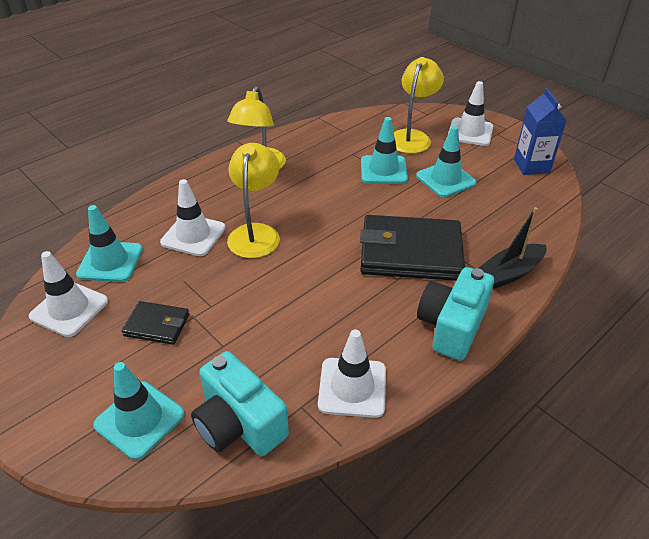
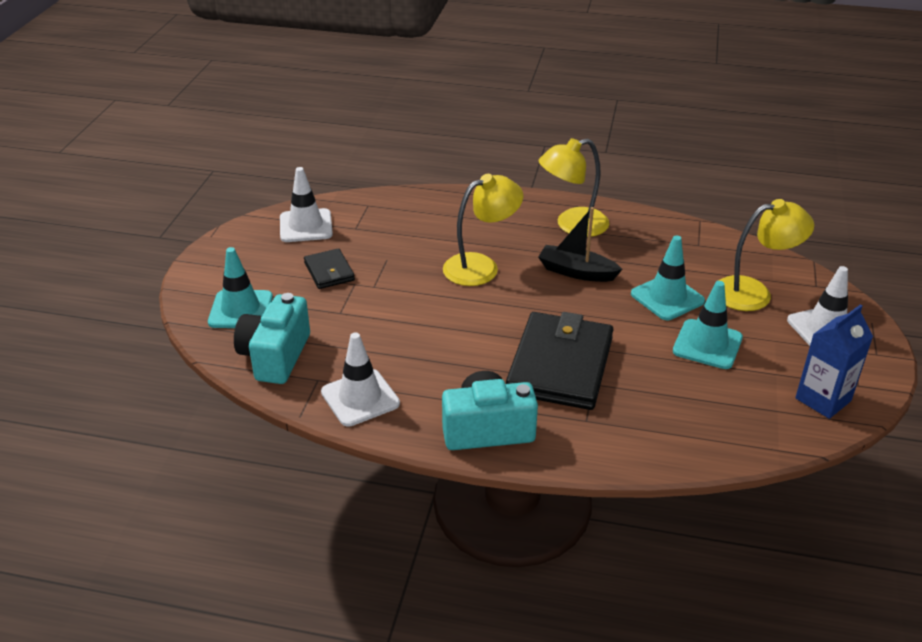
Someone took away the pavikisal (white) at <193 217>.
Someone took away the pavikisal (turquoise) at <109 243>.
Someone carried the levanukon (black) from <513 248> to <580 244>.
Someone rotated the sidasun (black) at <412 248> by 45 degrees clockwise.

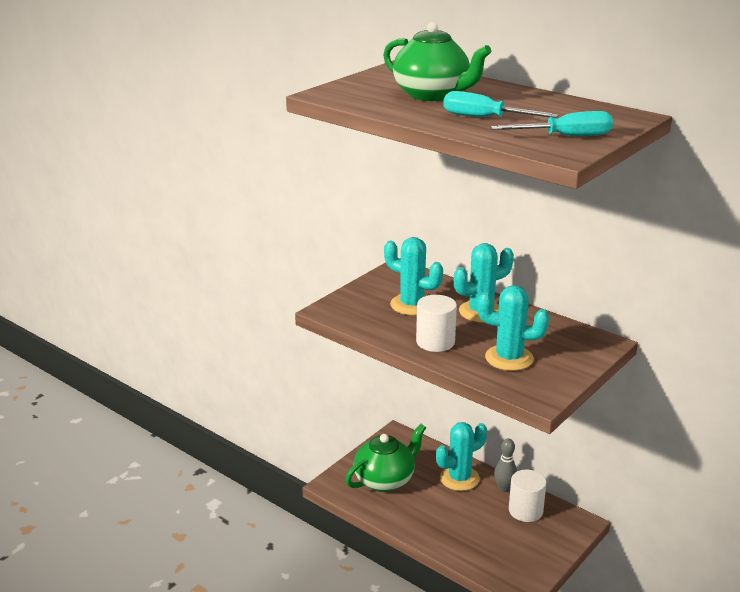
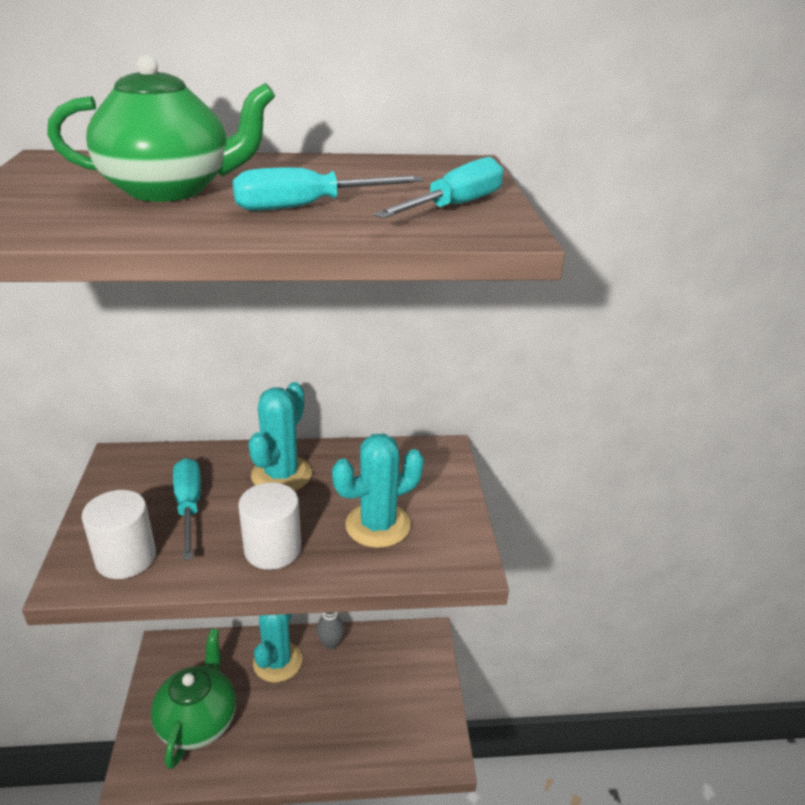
Someone swapped the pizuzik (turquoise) at <413 276> for the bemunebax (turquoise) at <187 509>.
Someone carried the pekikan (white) from <528 496> to <119 534>.

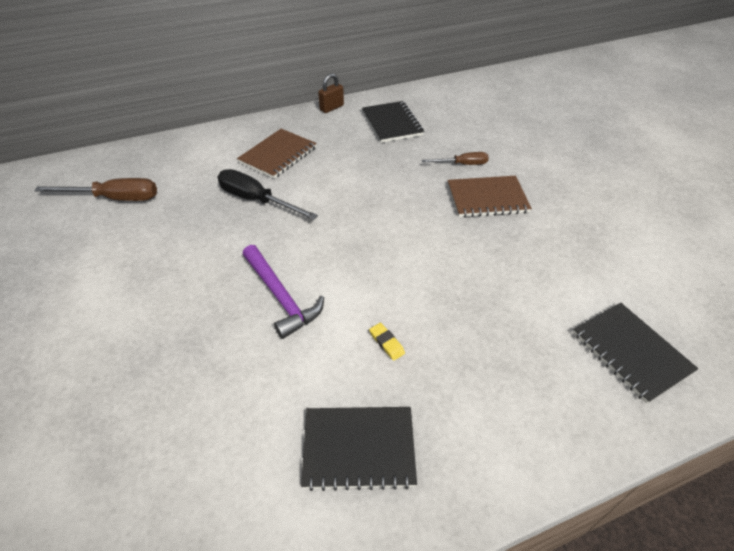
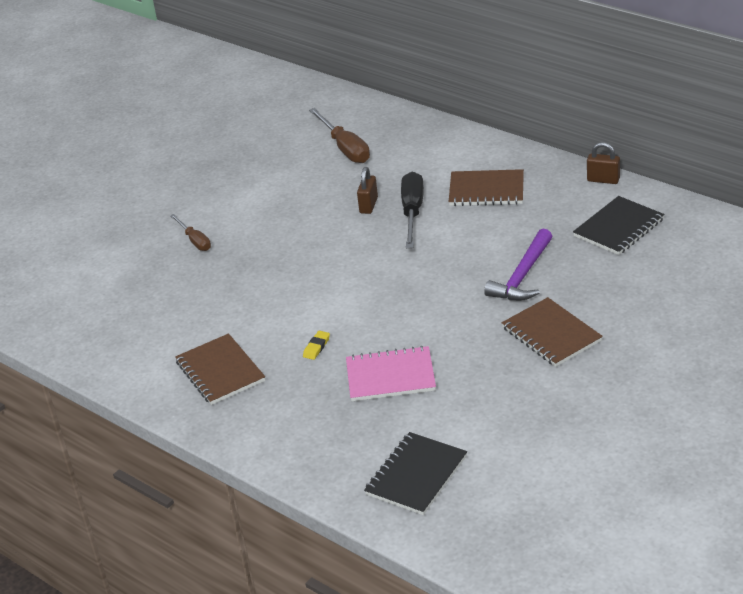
Someone carried the bemunebax (brown) from <455 158> to <190 232>.
Someone carried the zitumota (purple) from <283 292> to <518 265>.
Someone repainted the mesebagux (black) at <359 449>, which became the mesebagux (brown) at <220 369>.
Someone put down the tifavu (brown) at <367 190>.
Someone put down the mesebagux (pink) at <391 373>.

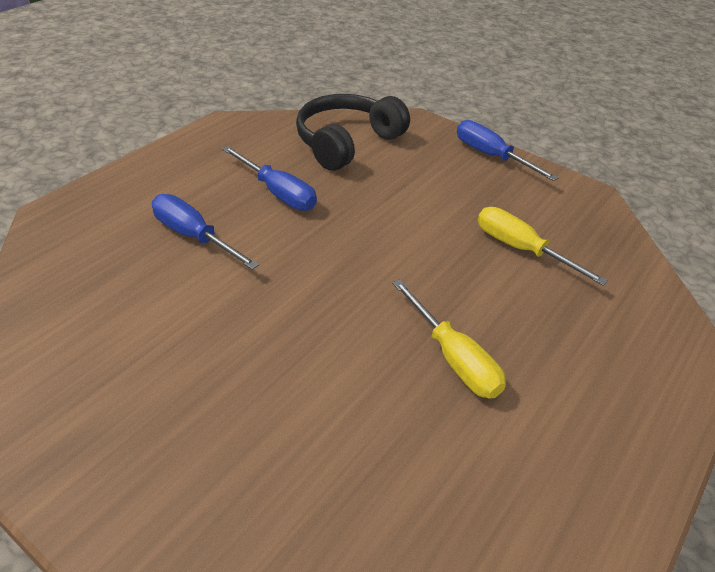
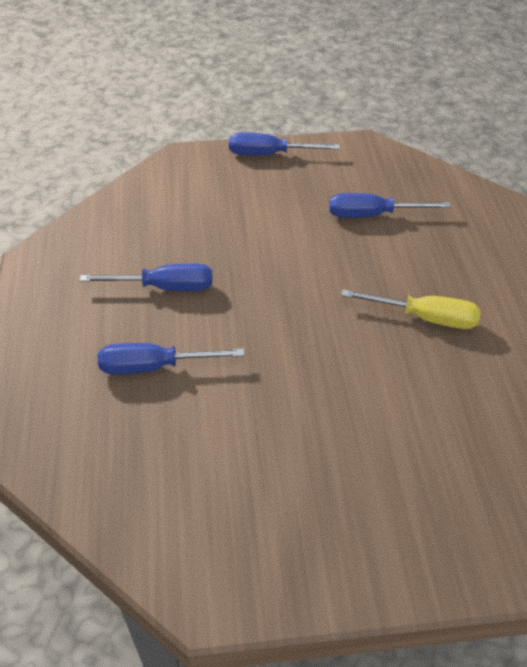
Someone took away the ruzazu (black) at <353 132>.
Someone repainted the bemunebax (yellow) at <543 246>, which became the bemunebax (blue) at <390 205>.

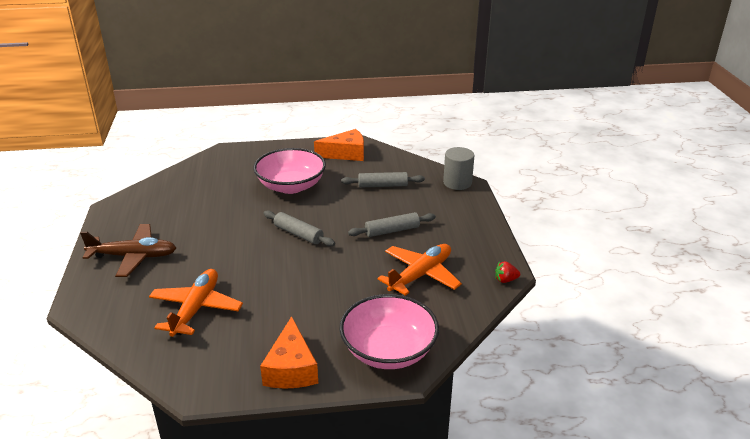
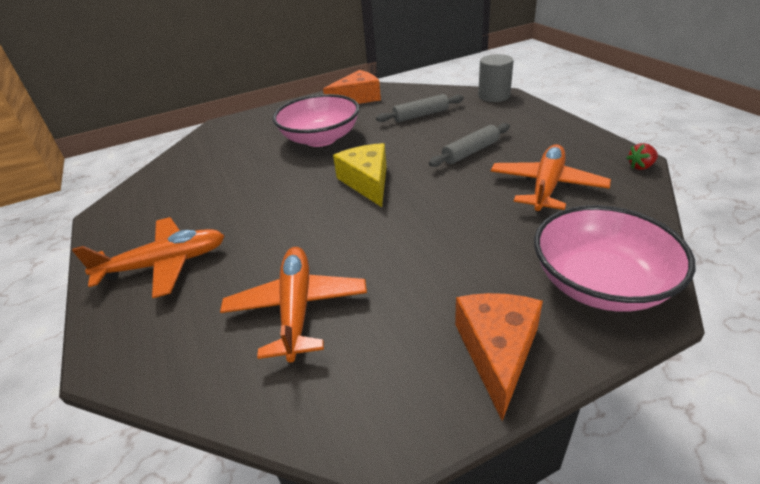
Someone swapped the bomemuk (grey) at <299 228> for the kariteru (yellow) at <360 175>.
Someone repainted the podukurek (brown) at <128 250>, which became the podukurek (orange) at <148 257>.
Someone rotated the kariteru (orange) at <289 352> by 150 degrees counterclockwise.

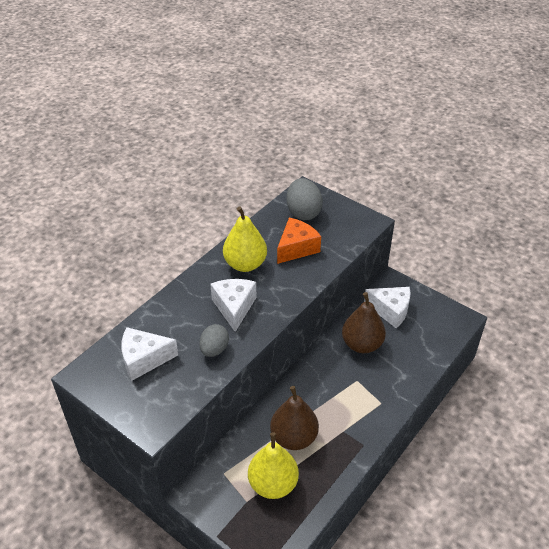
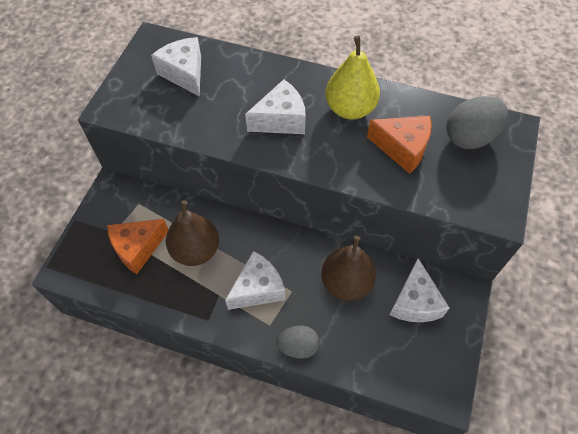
Someone carried the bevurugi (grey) from <214 340> to <298 342>.
Someone swapped the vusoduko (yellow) at <273 465> for the kariteru (orange) at <137 246>.
Someone put down the kariteru (white) at <255 280>.

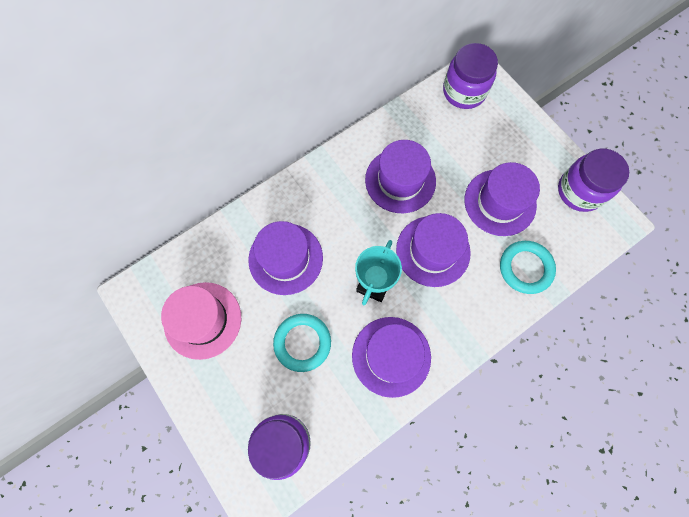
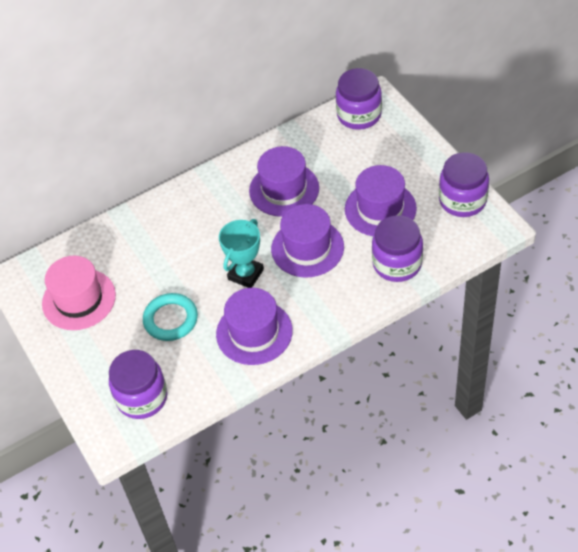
Someone took away the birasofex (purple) at <285 258>.
Someone swapped the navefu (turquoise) at <528 267> for the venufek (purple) at <397 248>.

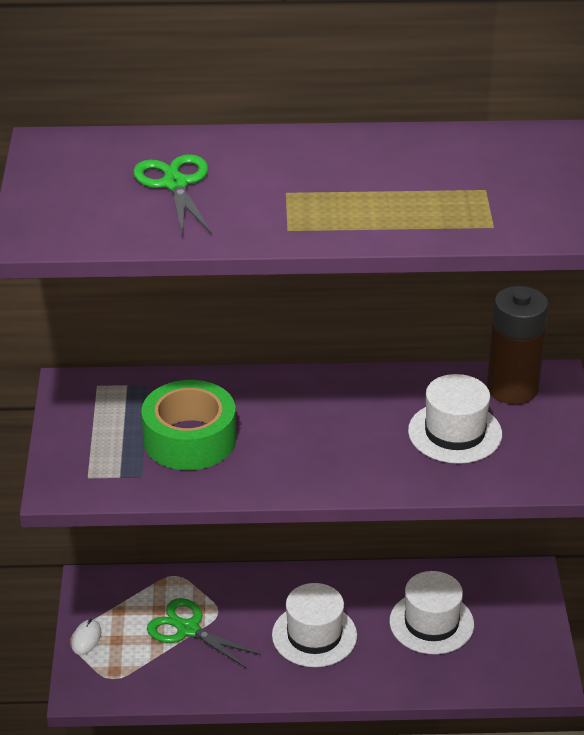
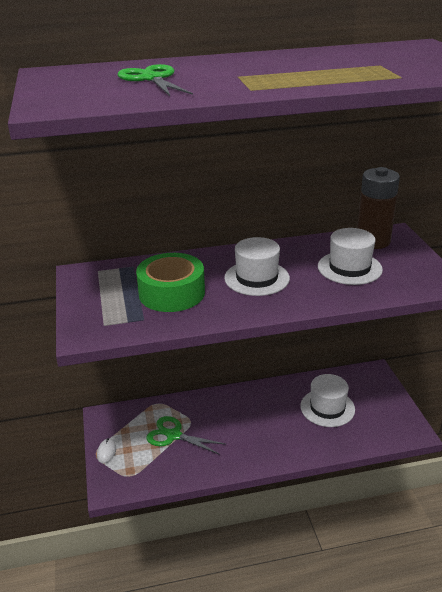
Someone carried the birasofex (white) from <314 625> to <257 266>.

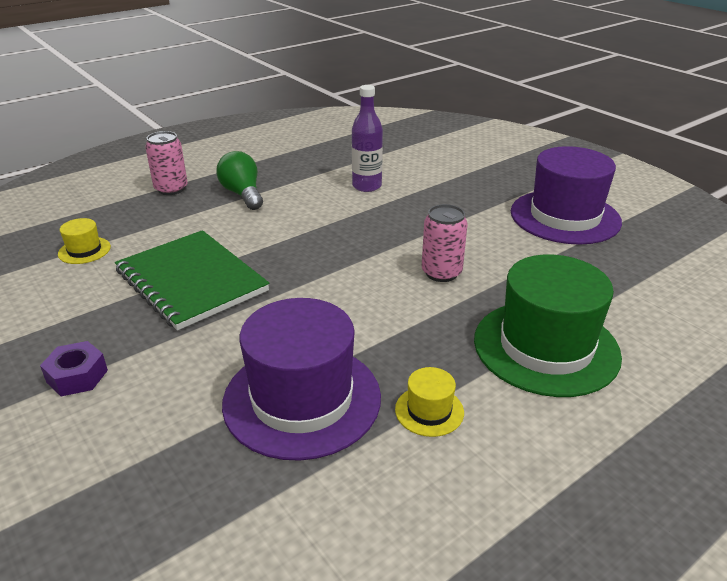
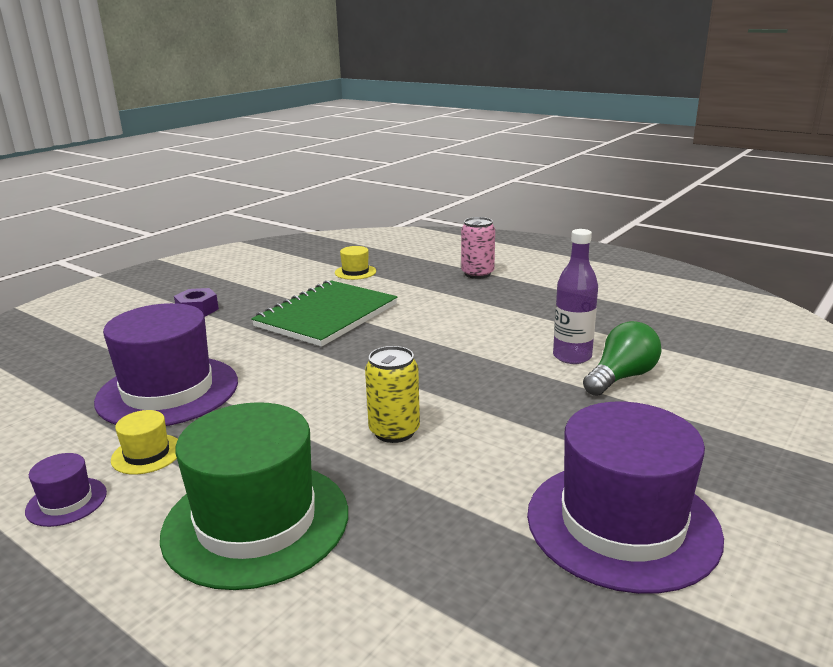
Someone carried the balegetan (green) from <239 180> to <622 358>.
Someone repainted the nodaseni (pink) at <445 243>, which became the nodaseni (yellow) at <392 394>.
Someone put down the birasofex (purple) at <66 490>.

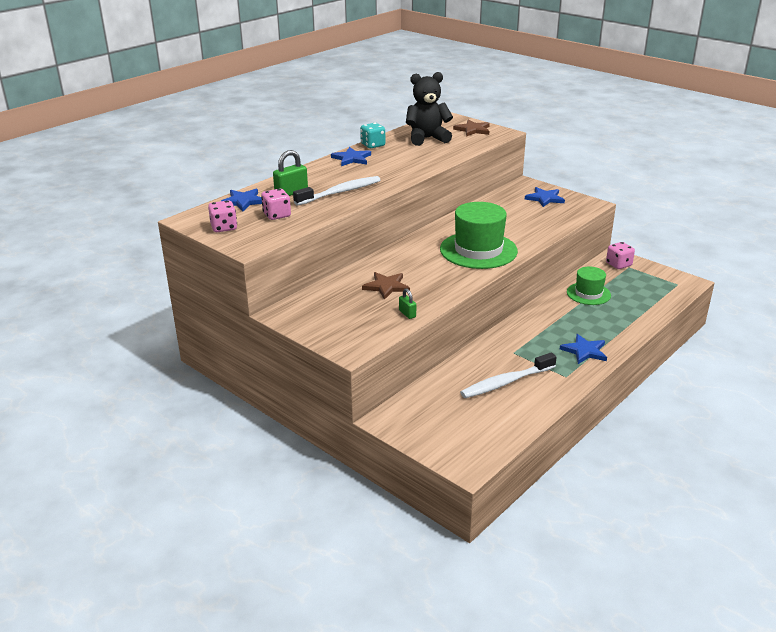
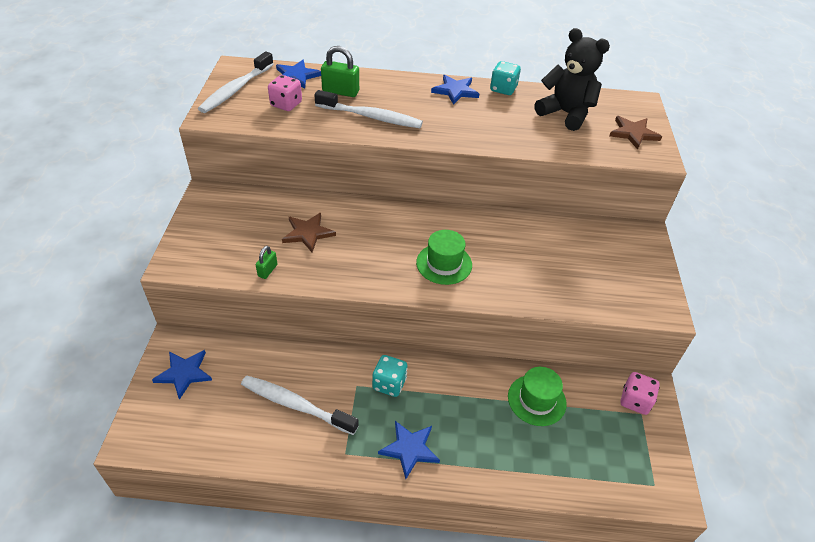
Someone carried the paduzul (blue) from <545 197> to <182 375>.
Someone swapped the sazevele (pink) at <222 216> for the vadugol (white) at <236 82>.
Someone scaled the birasofex (green) at <479 235> by 0.58.
Someone put down the sazevele (turquoise) at <390 376>.

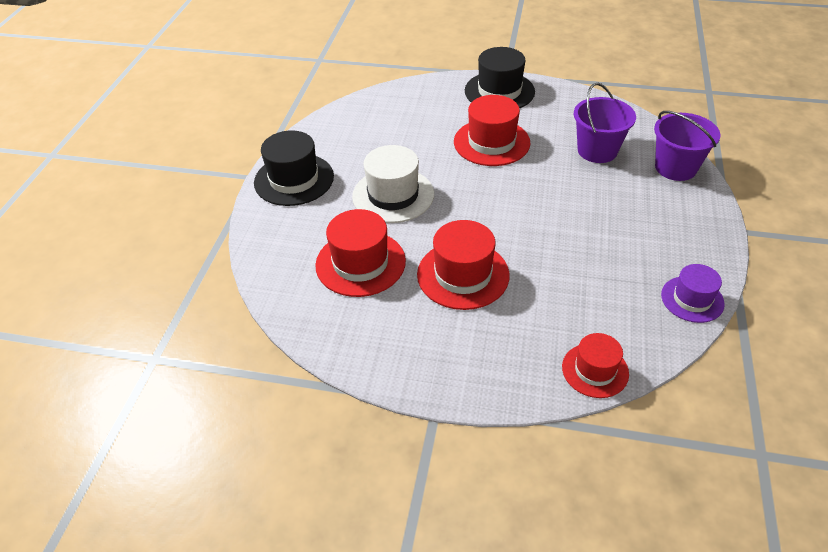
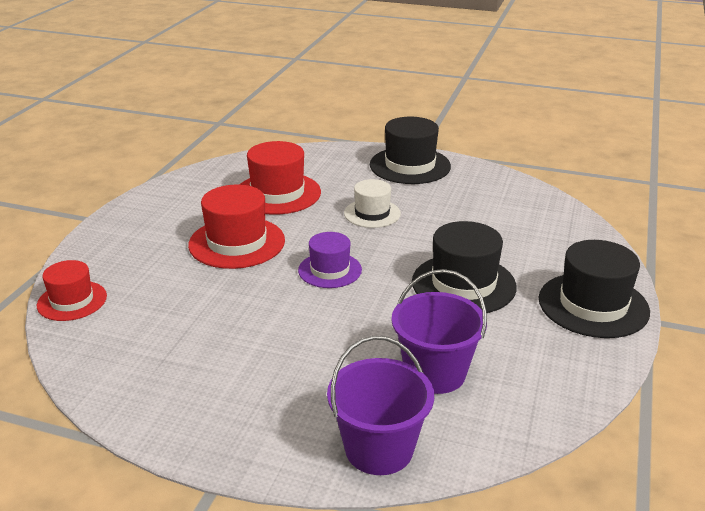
Someone repainted the birasofex (red) at <492 130>, which became the birasofex (black) at <464 267>.
Someone scaled the birasofex (white) at <393 184> by 0.63.
Someone carried the birasofex (purple) from <693 293> to <330 260>.

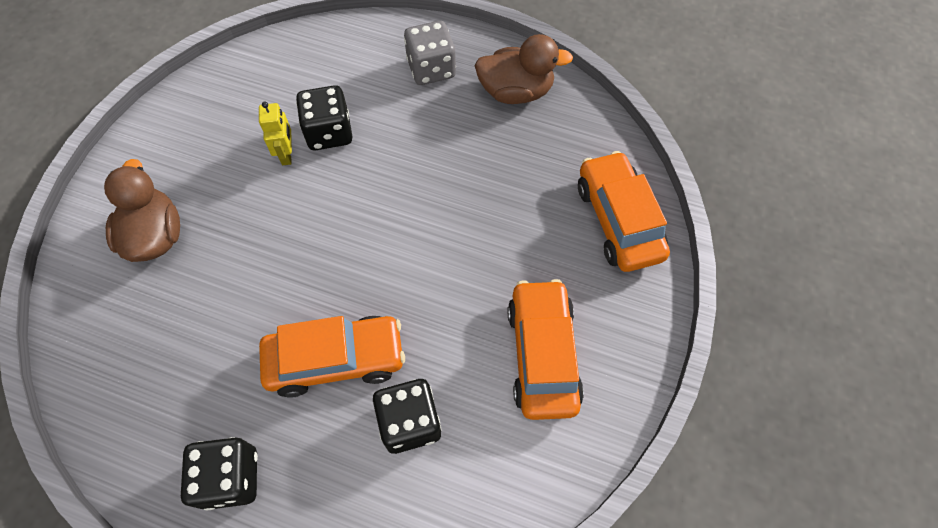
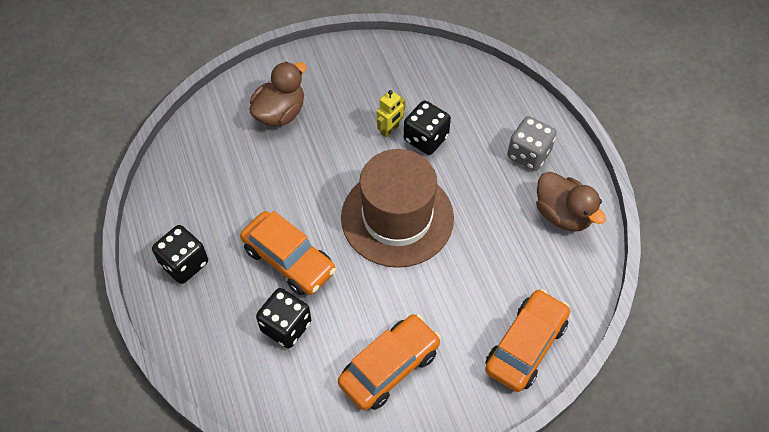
Someone put down the birasofex (brown) at <397 208>.

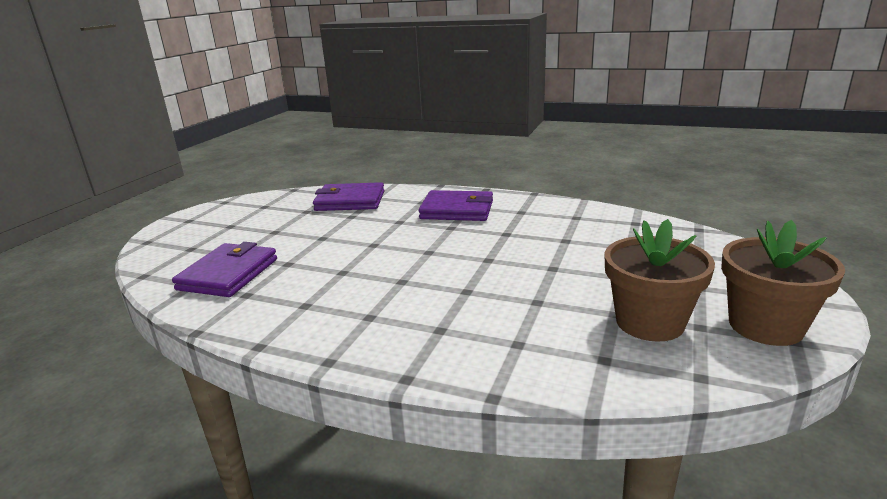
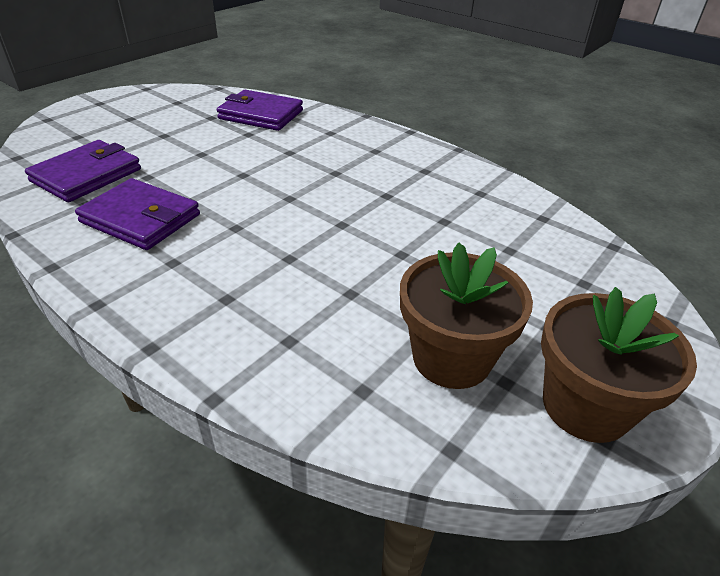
Someone carried the sidasun (purple) from <455 205> to <137 214>.

